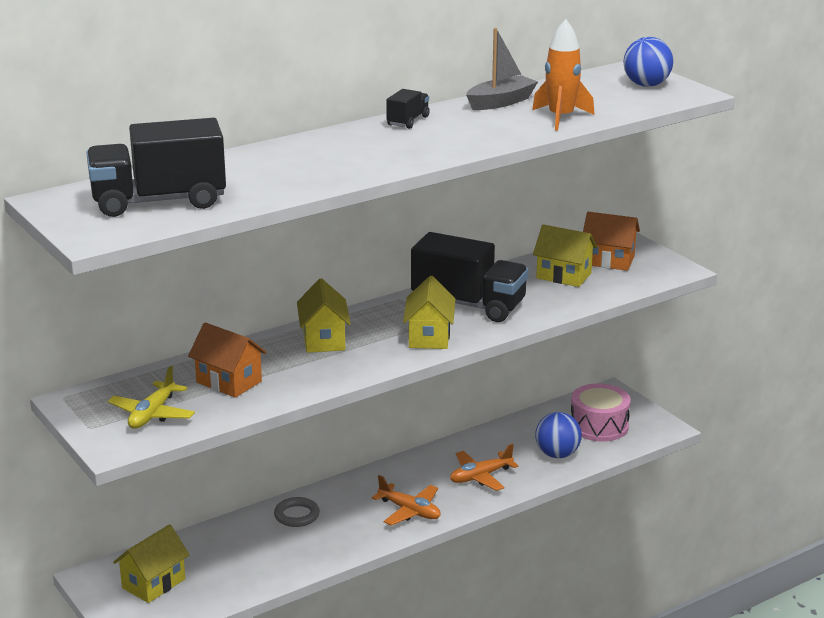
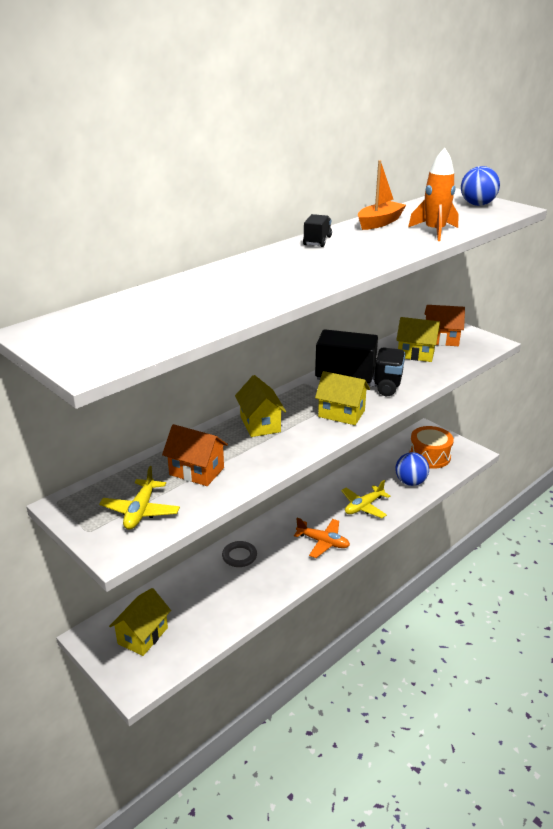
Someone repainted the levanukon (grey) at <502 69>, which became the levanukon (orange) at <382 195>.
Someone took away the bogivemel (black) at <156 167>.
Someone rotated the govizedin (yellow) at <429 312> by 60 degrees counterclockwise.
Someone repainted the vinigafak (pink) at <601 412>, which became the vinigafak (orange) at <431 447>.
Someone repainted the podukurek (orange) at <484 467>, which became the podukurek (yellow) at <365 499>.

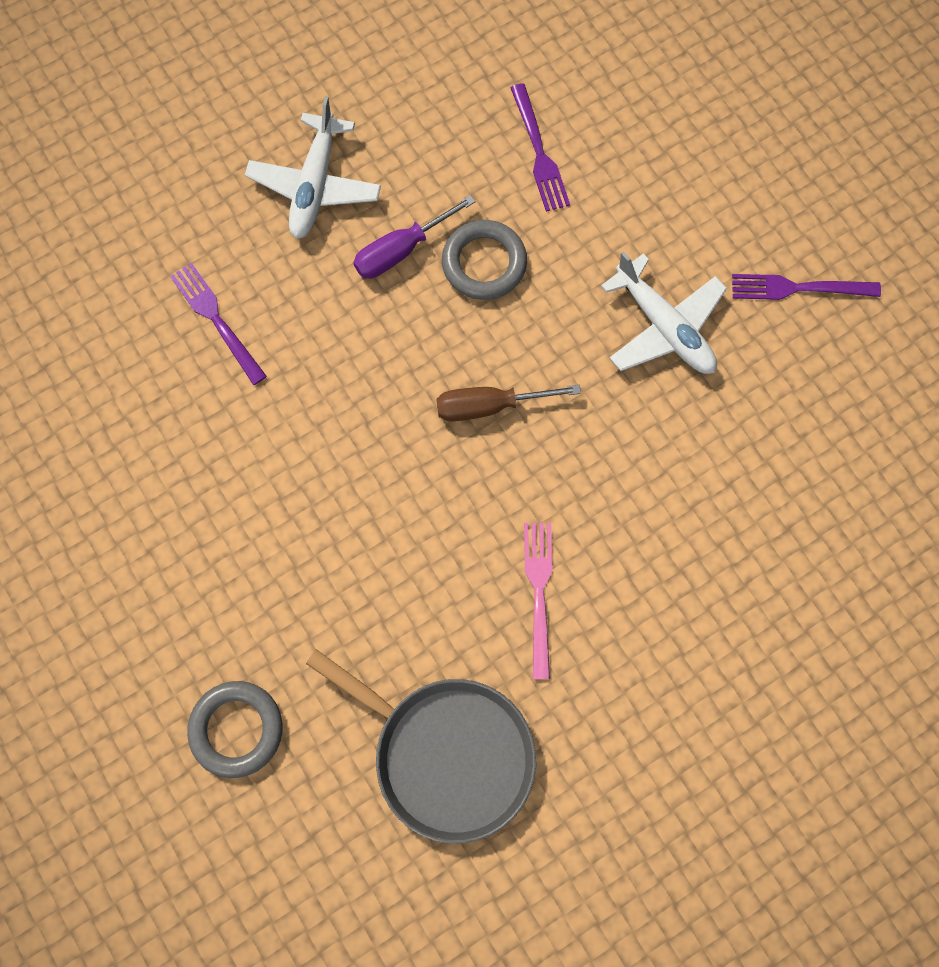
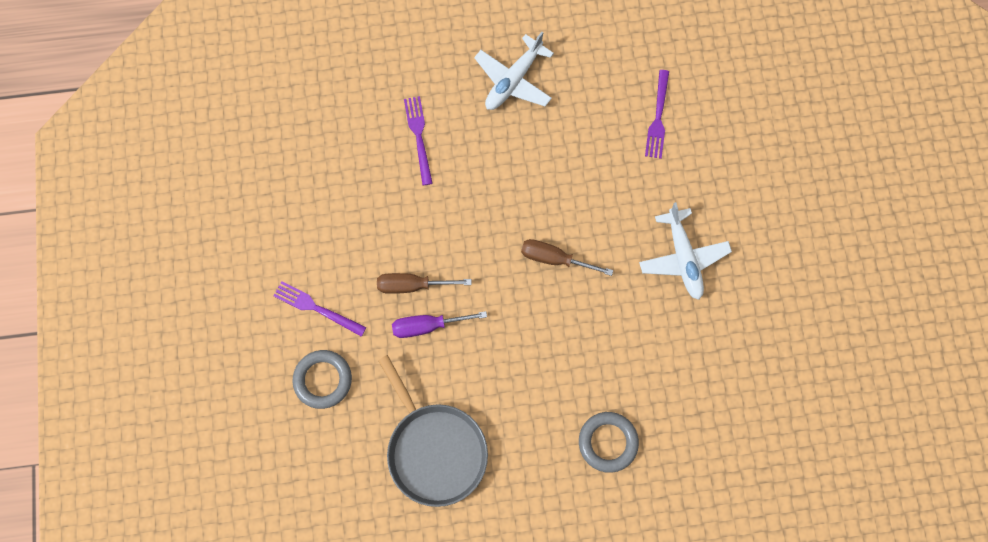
Someone carried the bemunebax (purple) from <414 237> to <439 324>.
Someone carried the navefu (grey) from <484 260> to <609 442>.
Someone carried the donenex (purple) from <806 287> to <319 309>.
Someone took away the donenex (pink) at <538 601>.
Someone put down the bemunebax (brown) at <424 283>.

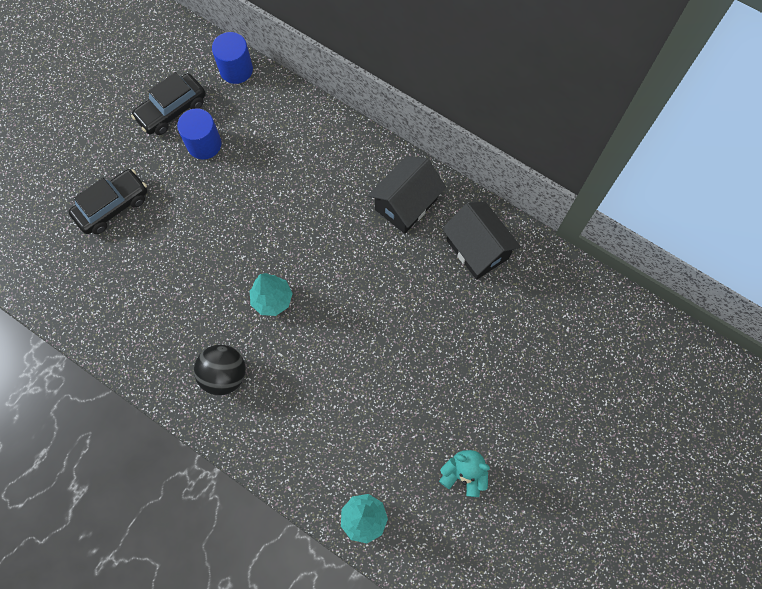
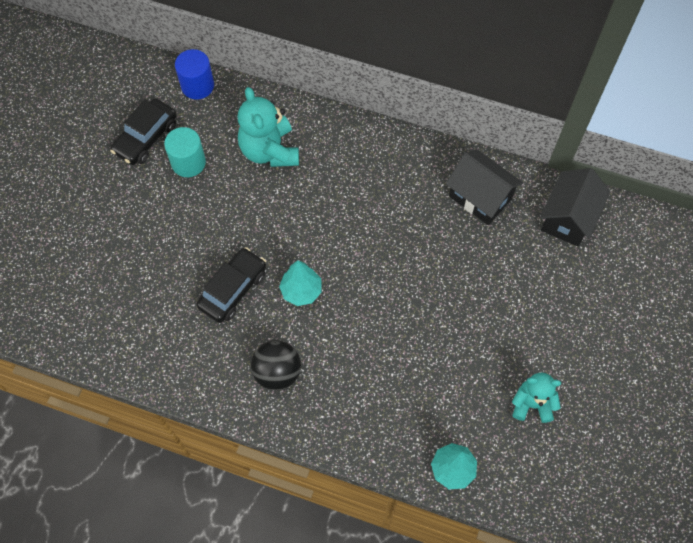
Someone repainted the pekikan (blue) at <199 133>, which became the pekikan (turquoise) at <185 152>.
Someone carried the govizedin (black) from <407 195> to <575 207>.
Someone carried the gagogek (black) from <108 201> to <231 285>.
Someone put down the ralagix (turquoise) at <268 127>.

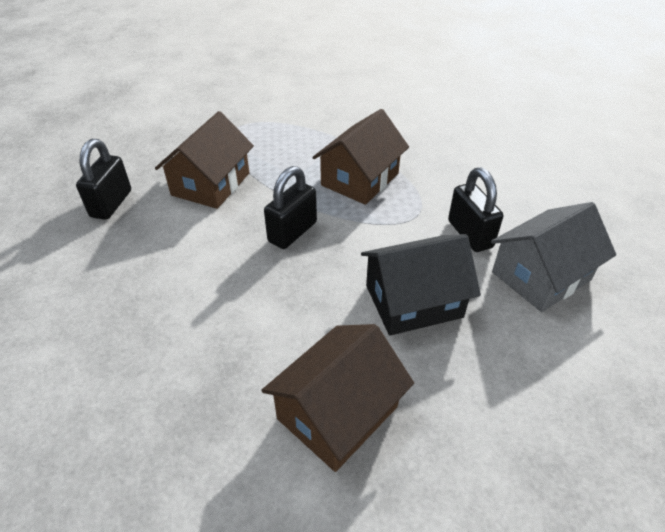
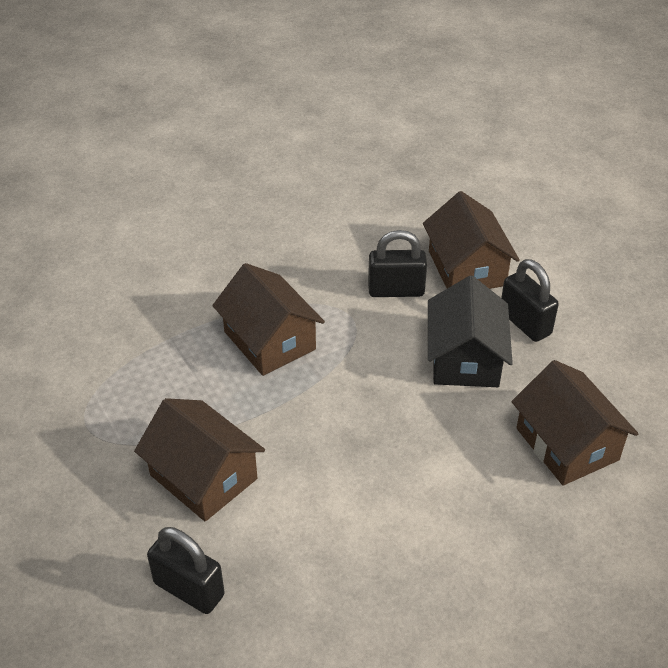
Someone carried the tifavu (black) from <290 207> to <530 300>.
Someone repainted the govizedin (grey) at <553 257>, which became the govizedin (brown) at <471 240>.

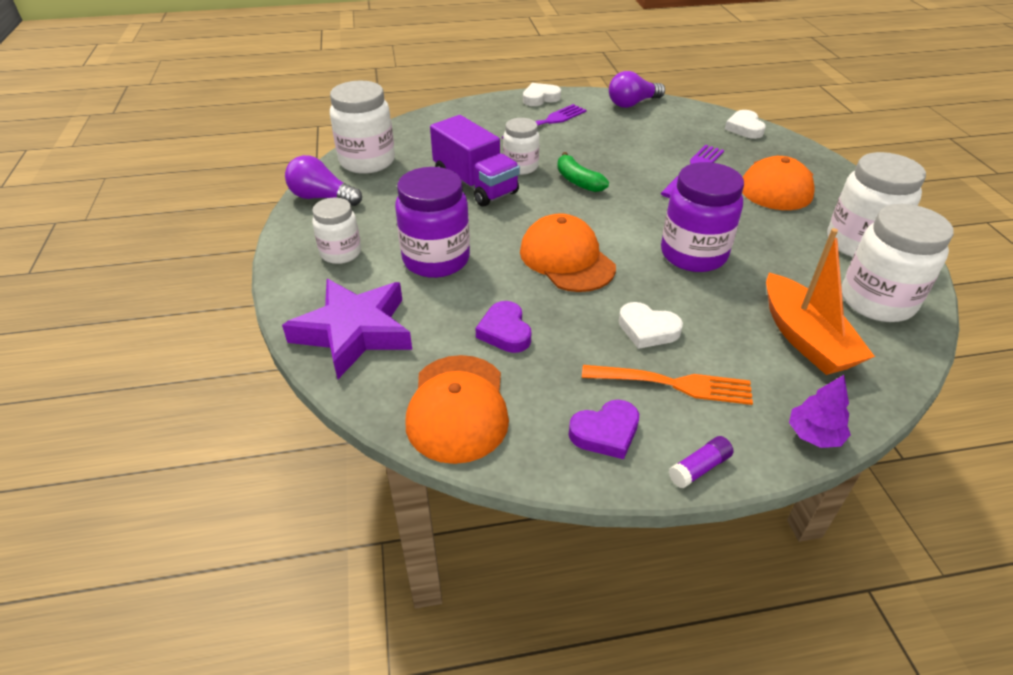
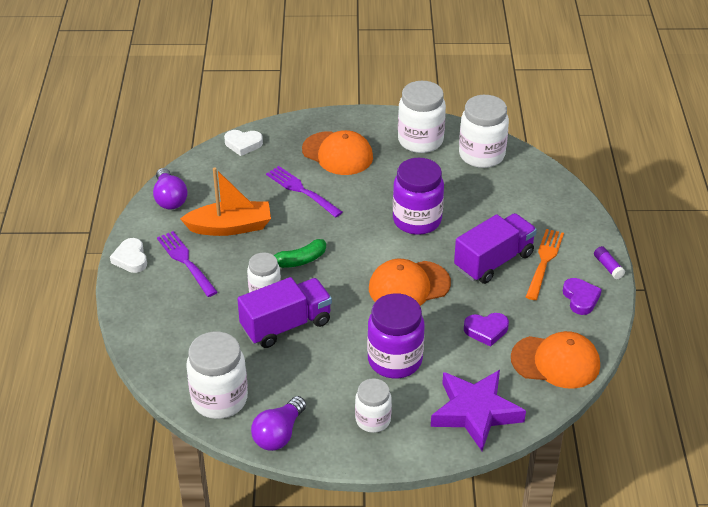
Someone carried the levanukon (orange) from <820 301> to <225 201>.
Someone swapped the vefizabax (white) at <650 325> for the bogivemel (purple) at <495 248>.
Someone took away the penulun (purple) at <820 411>.

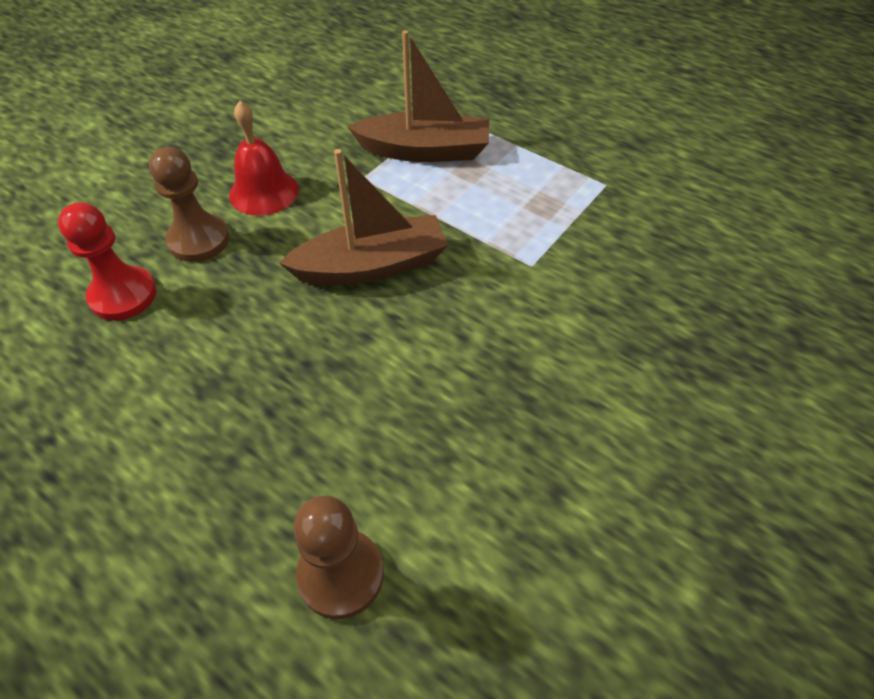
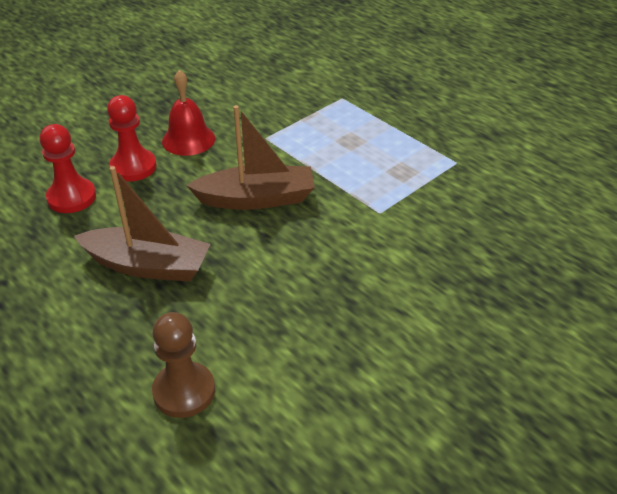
Someone carried the levanukon (brown) from <418 96> to <142 224>.
Someone repainted the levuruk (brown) at <189 204>, which became the levuruk (red) at <131 138>.

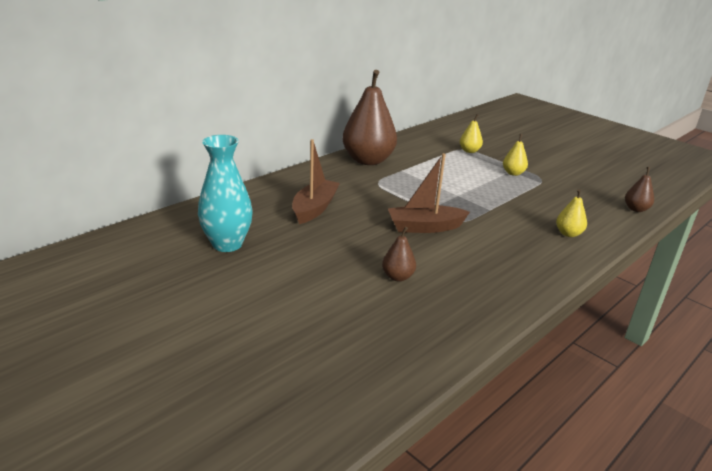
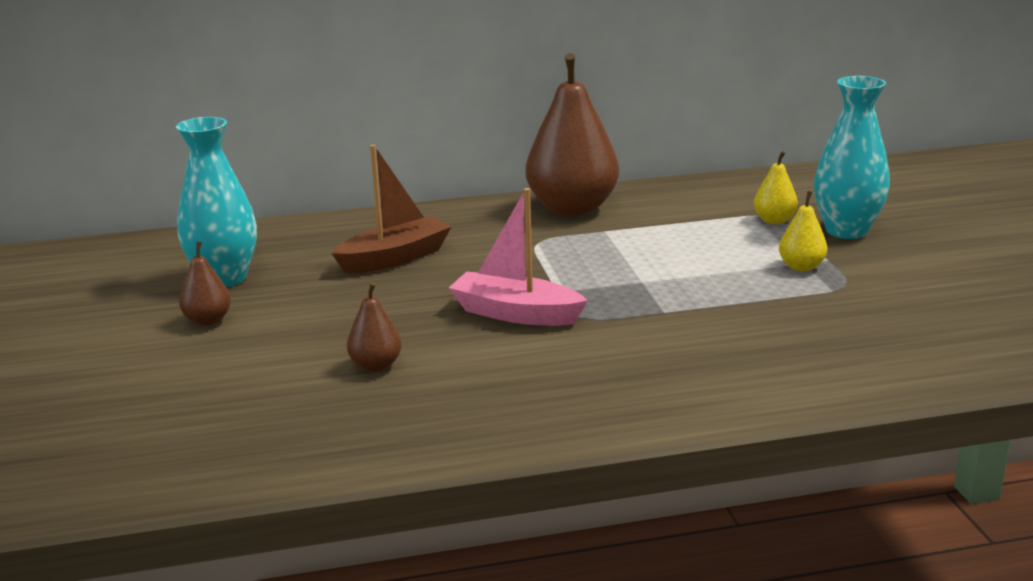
Someone repainted the levanukon (brown) at <429 193>, which became the levanukon (pink) at <518 257>.
Someone carried the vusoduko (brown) from <639 189> to <205 283>.
Someone took away the vusoduko (yellow) at <571 213>.
Someone put down the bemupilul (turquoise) at <852 157>.

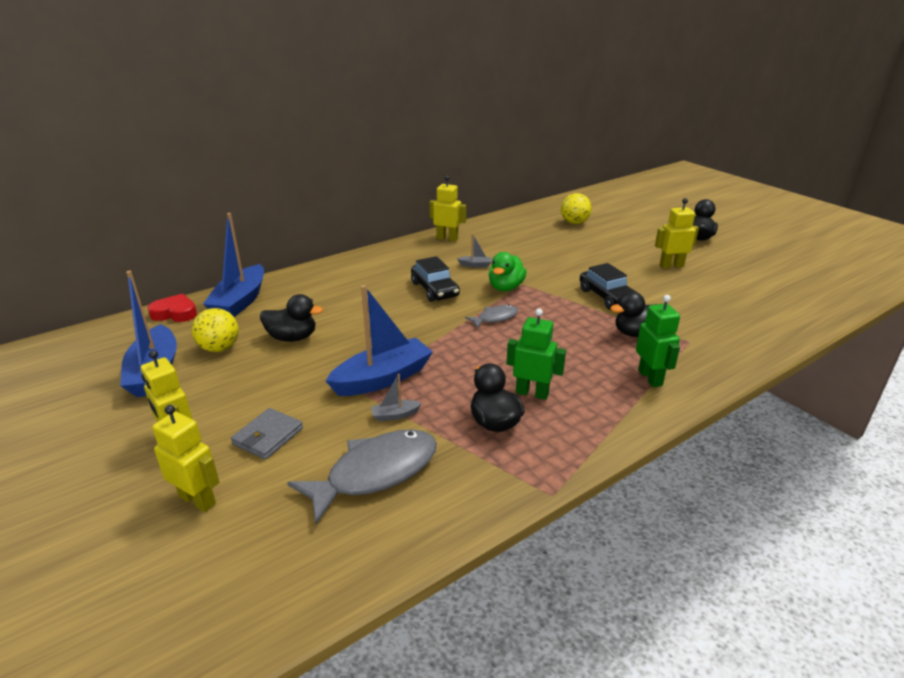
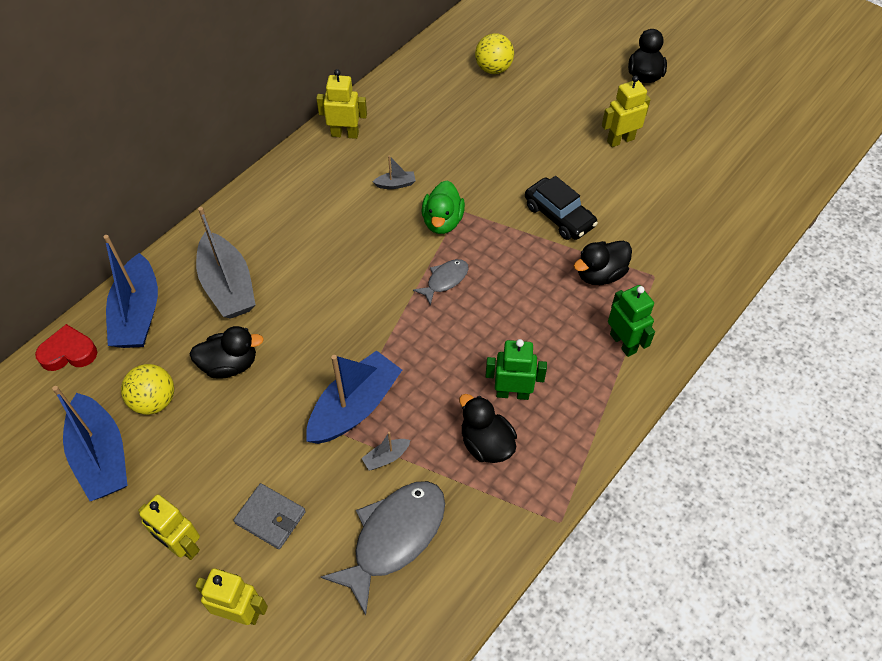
Someone took away the gagogek (black) at <435 279>.
Someone rotated the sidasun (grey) at <267 434> by 75 degrees counterclockwise.
Someone put down the levanukon (grey) at <226 263>.

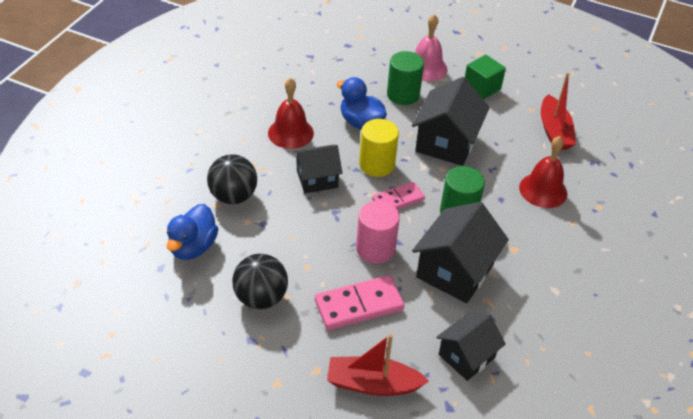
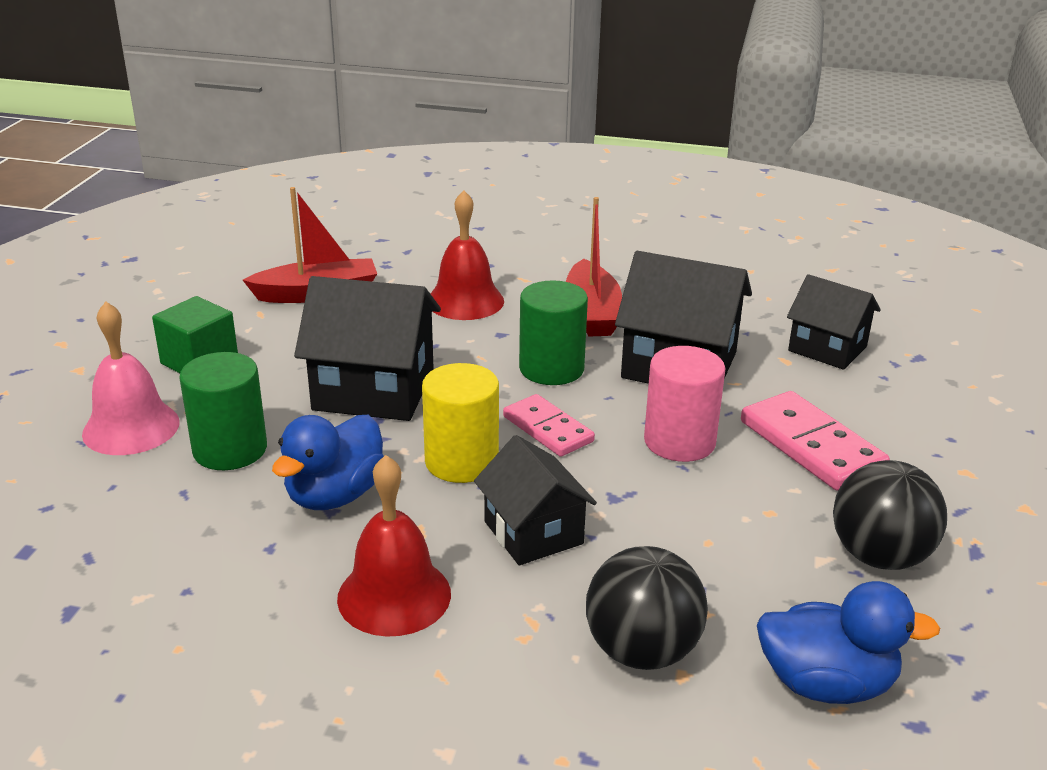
Someone carried the levanukon (red) from <378 365> to <594 267>.

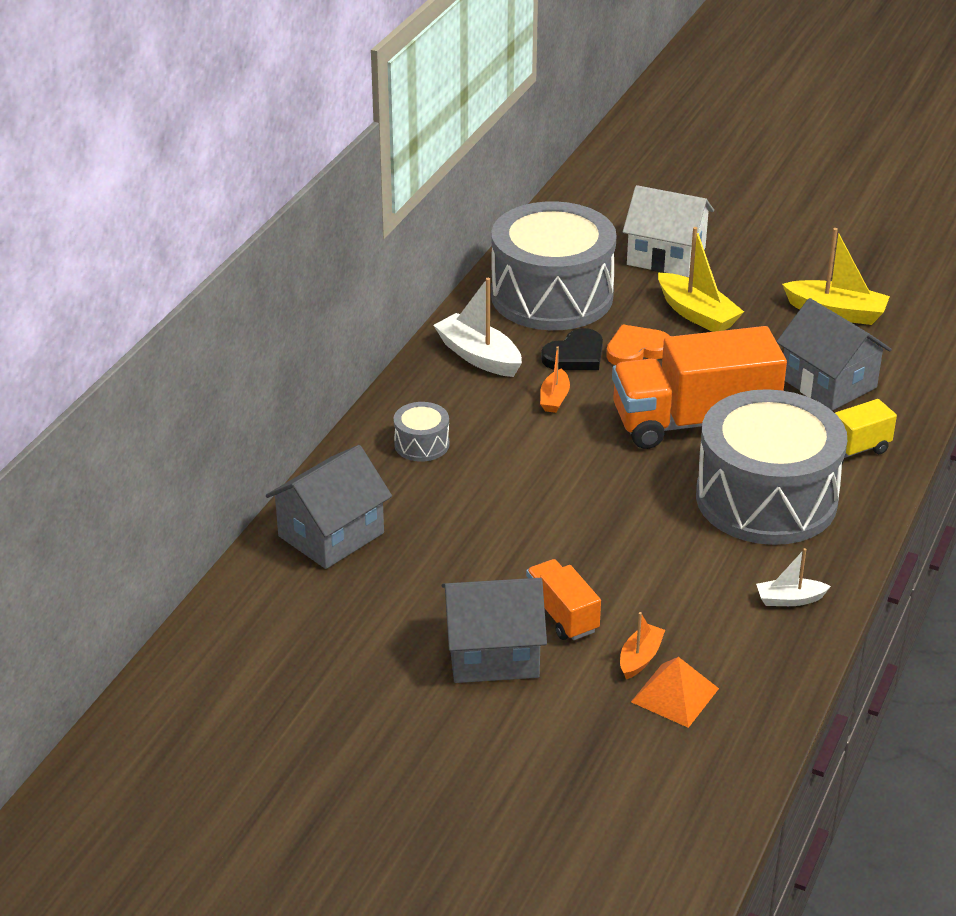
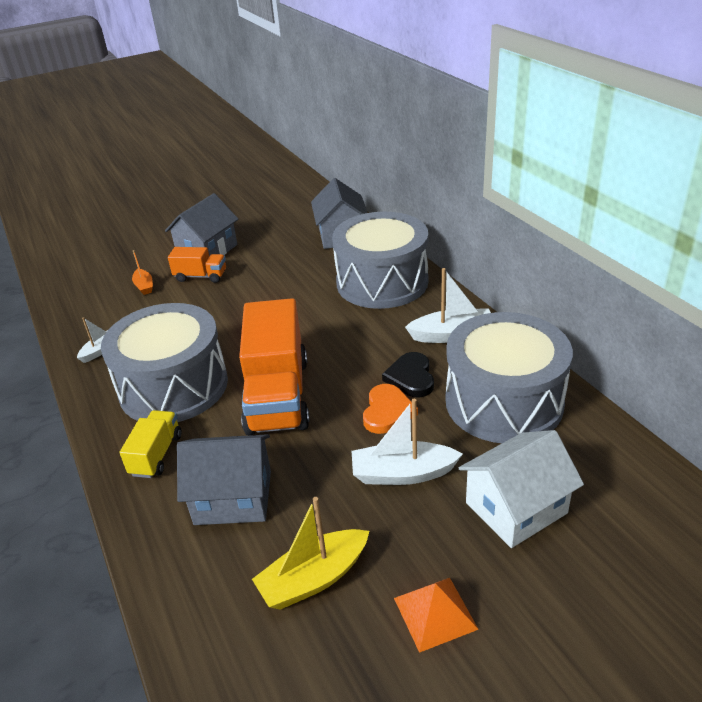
Someone repainted the levanukon (yellow) at <701 279>, which became the levanukon (white) at <407 442>.
Someone rotated the bogivemel (orange) at <699 387> by 150 degrees clockwise.
Someone took away the levanukon (orange) at <555 379>.
Someone scaled the vinigafak (grey) at <421 432> by 2.46.
Someone carried the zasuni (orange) from <675 692> to <436 615>.

